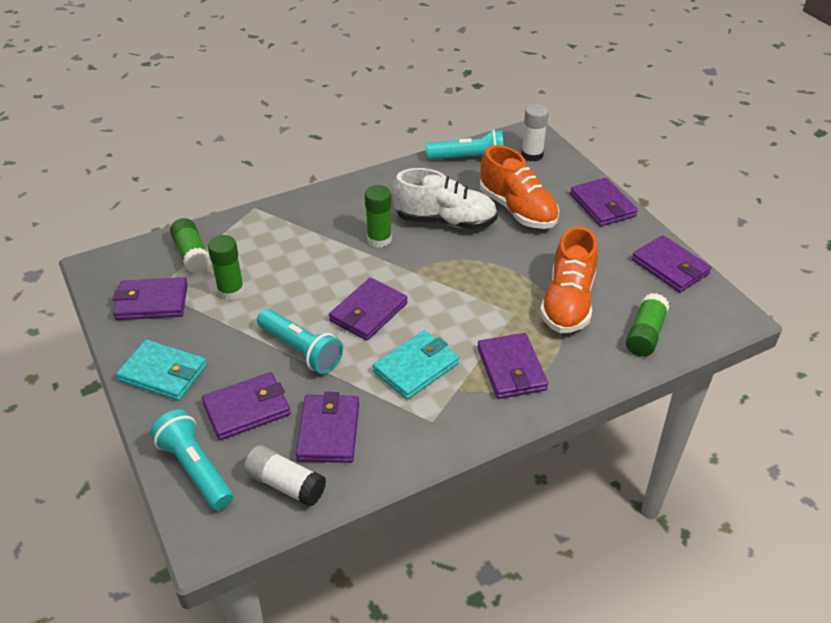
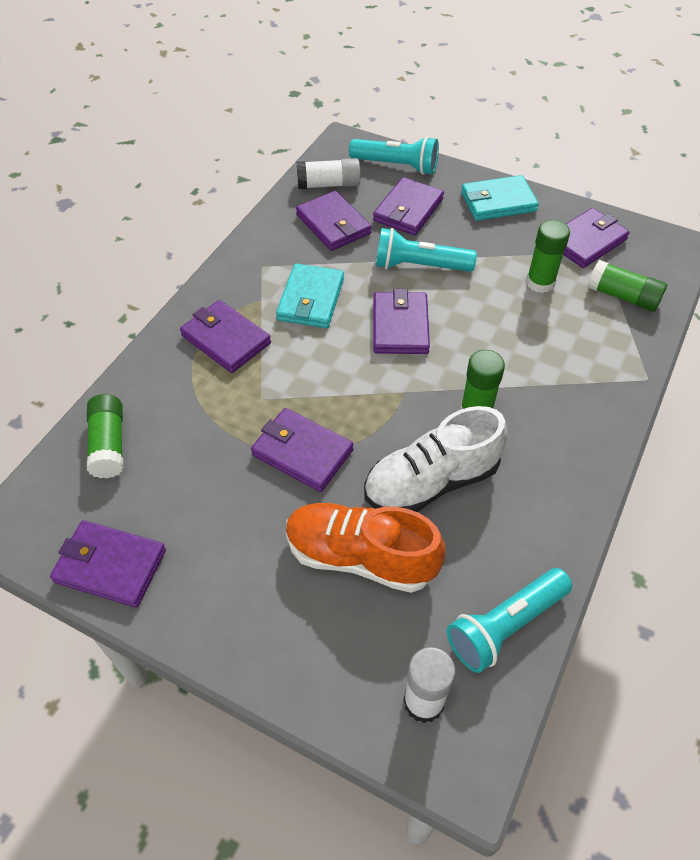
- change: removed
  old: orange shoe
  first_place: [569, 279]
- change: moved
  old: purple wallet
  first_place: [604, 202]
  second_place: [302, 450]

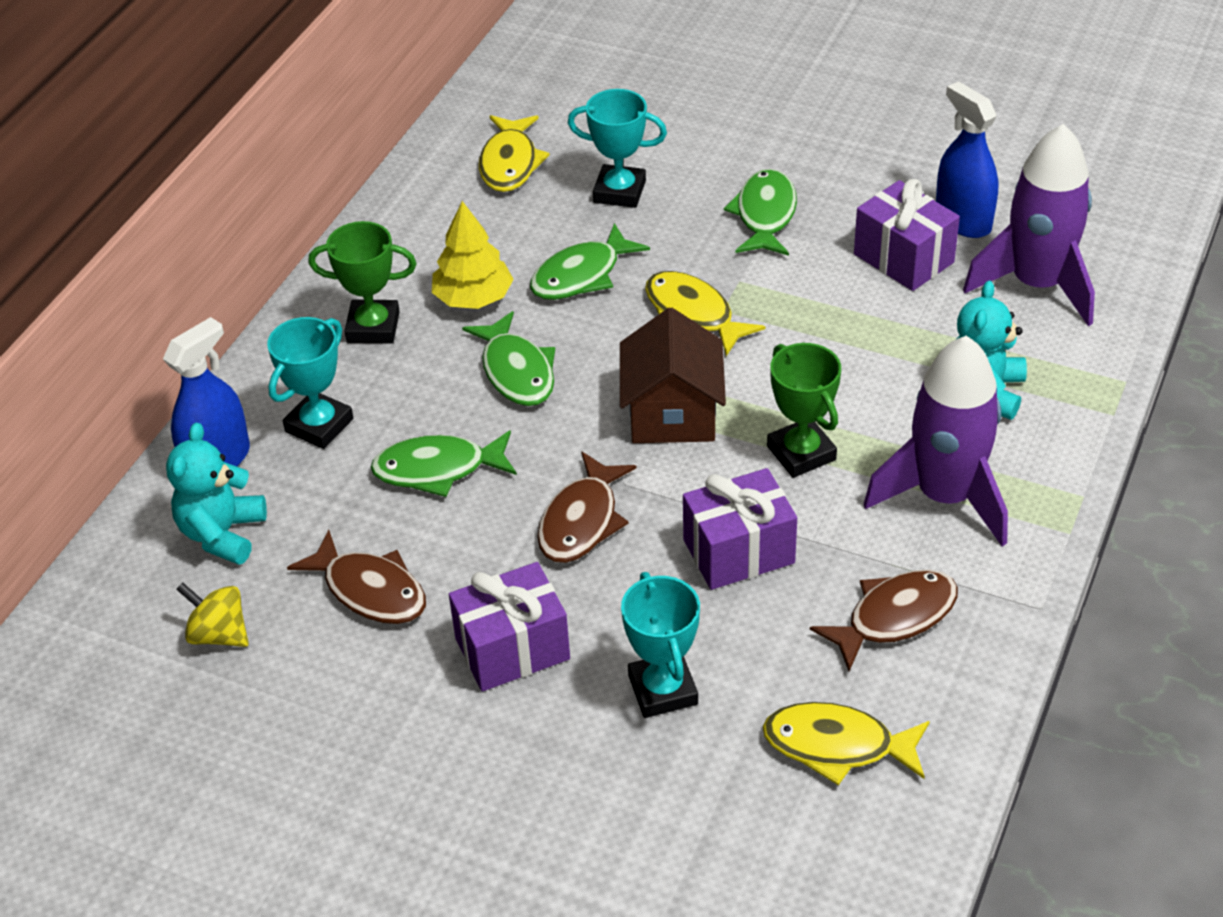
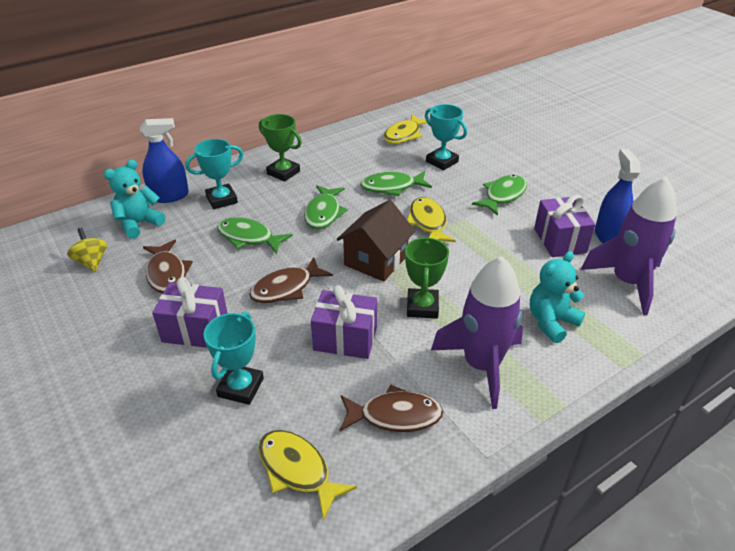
- change: removed
  old: yellow tree
  first_place: [473, 255]

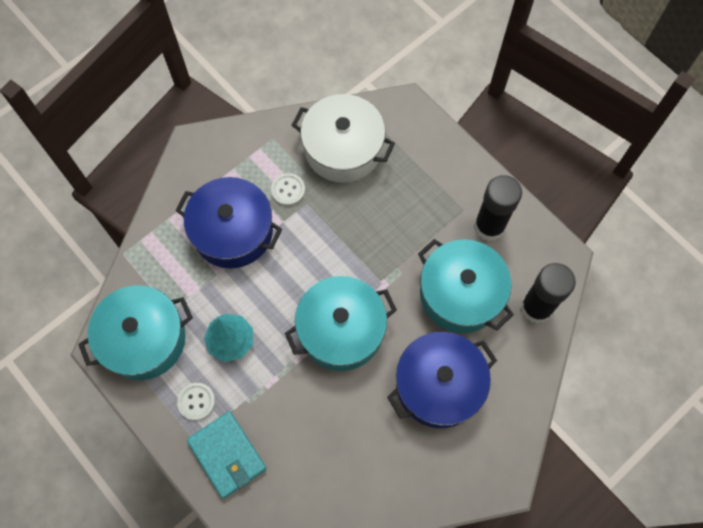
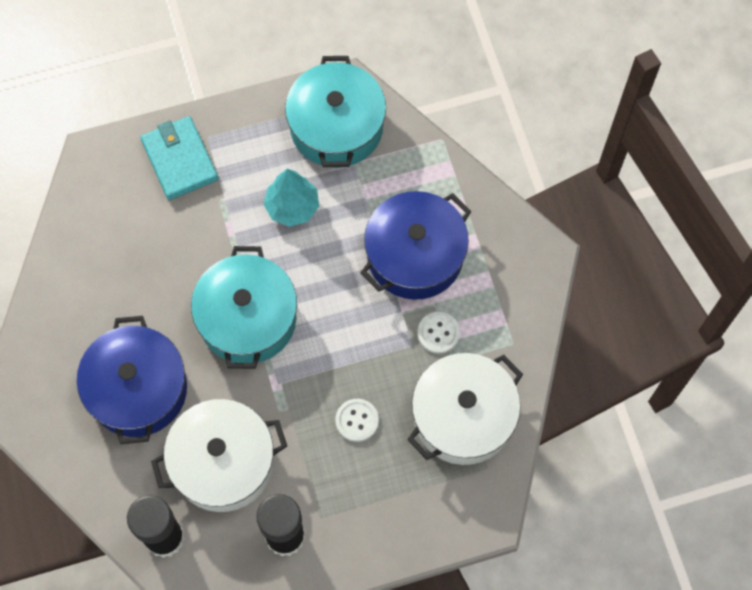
- change: moved
  old: white button
  first_place: [196, 402]
  second_place: [357, 420]
- change: recoloured
  old: turquoise pot
  new: white pot
  first_place: [466, 286]
  second_place: [219, 455]
- change: turned
  old: turquoise wallet
  first_place: [226, 454]
  second_place: [179, 158]
  degrees: 75

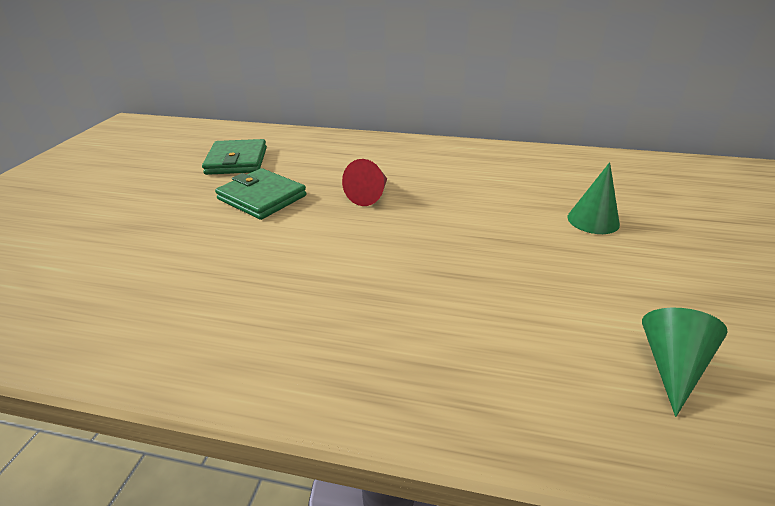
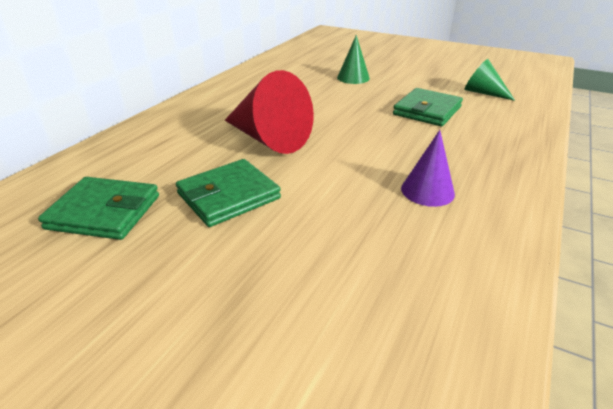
- change: added
  new: green wallet
  second_place: [428, 107]
- change: added
  new: purple cone
  second_place: [428, 168]
- change: resized
  old: red cone
  first_place: [364, 182]
  second_place: [269, 112]
  factor: 1.75

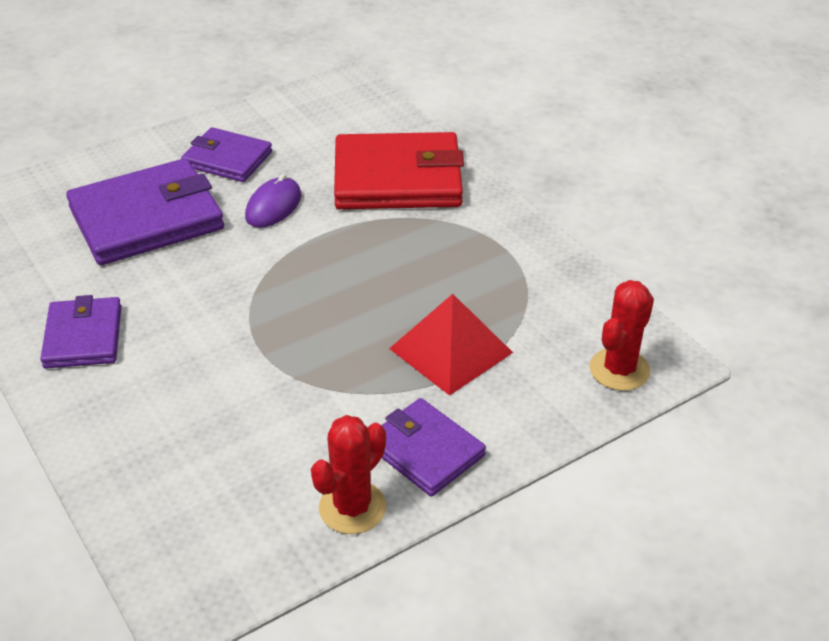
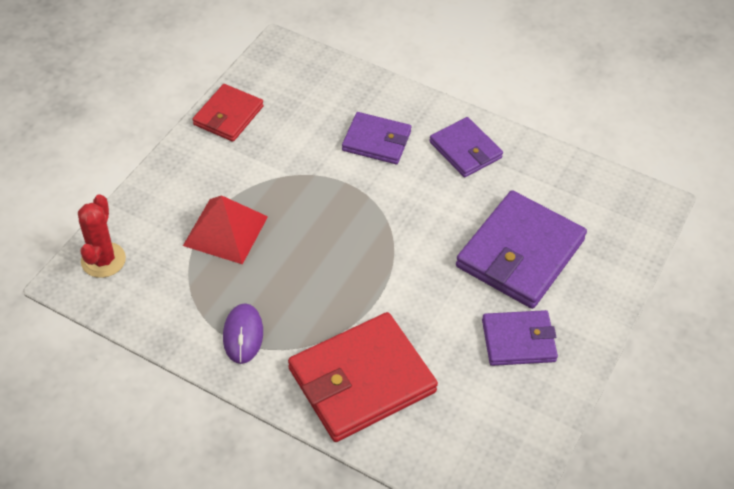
- change: moved
  old: purple mouse
  first_place: [273, 201]
  second_place: [243, 333]
- change: moved
  old: purple wallet
  first_place: [433, 447]
  second_place: [376, 138]
- change: replaced
  old: red cactus
  new: red wallet
  first_place: [348, 474]
  second_place: [228, 113]

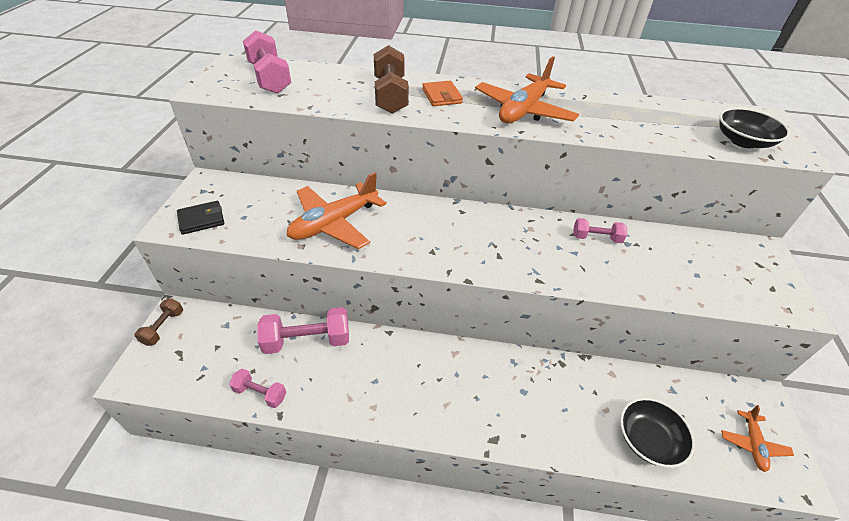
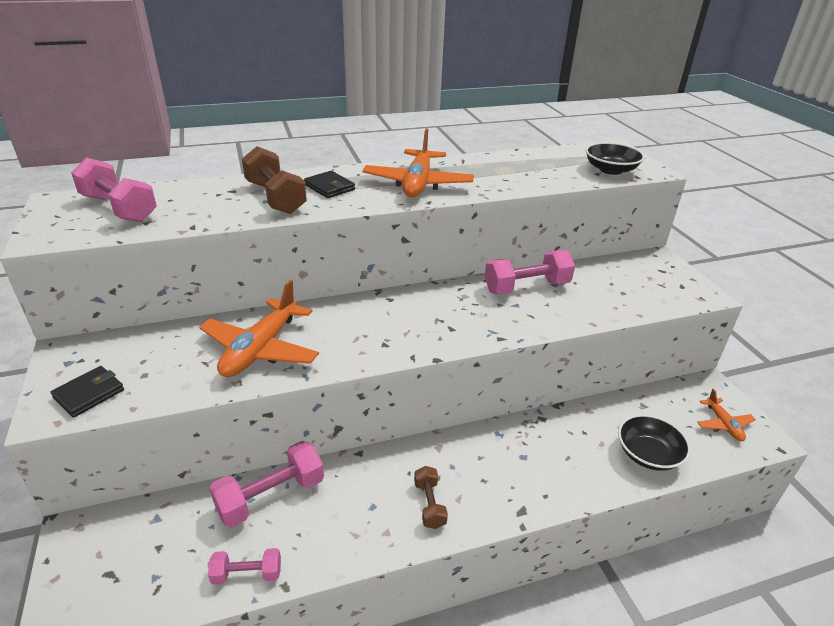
- change: moved
  old: brown dumbbell
  first_place: [158, 322]
  second_place: [431, 497]
- change: recoloured
  old: orange wallet
  new: black wallet
  first_place: [442, 93]
  second_place: [329, 184]
- change: resized
  old: pink dumbbell
  first_place: [600, 230]
  second_place: [530, 272]
  factor: 1.76

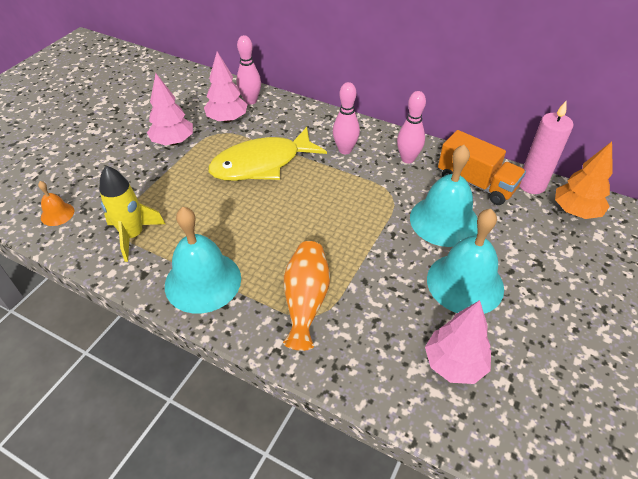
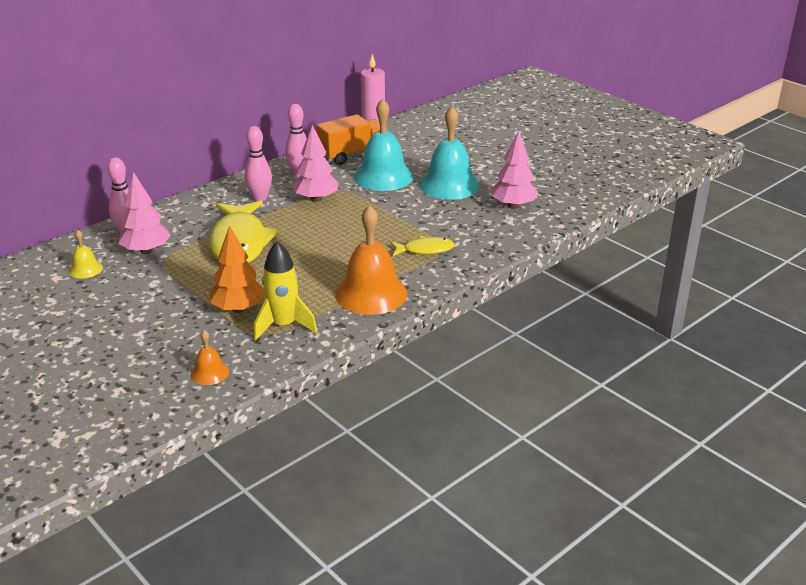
- change: added
  new: yellow bell
  second_place: [86, 254]
- change: moved
  old: pink tree
  first_place: [170, 109]
  second_place: [315, 163]
- change: moved
  old: orange tree
  first_place: [584, 180]
  second_place: [237, 269]
- change: replaced
  old: orange vase
  new: yellow fish
  first_place: [306, 296]
  second_place: [422, 246]
- change: recoloured
  old: turquoise bell
  new: orange bell
  first_place: [203, 260]
  second_place: [371, 260]

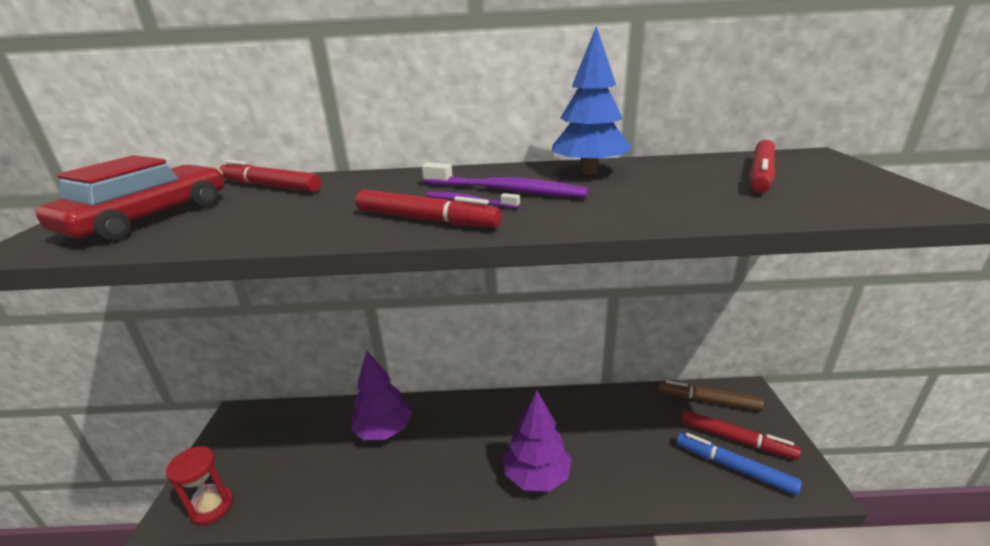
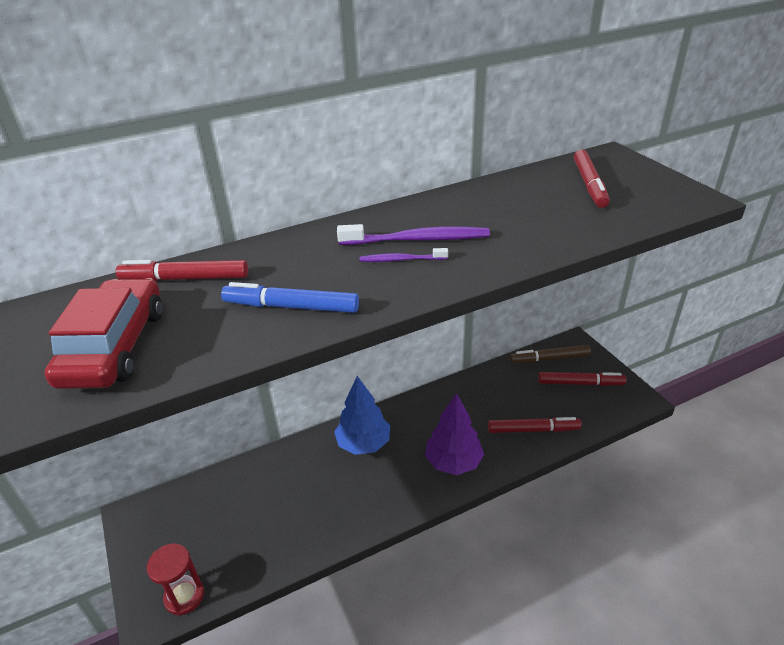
- change: removed
  old: purple tree
  first_place: [381, 395]
- change: moved
  old: red marker
  first_place: [428, 209]
  second_place: [535, 425]
- change: moved
  old: blue tree
  first_place: [592, 100]
  second_place: [362, 415]
- change: moved
  old: blue marker
  first_place: [739, 464]
  second_place: [290, 297]

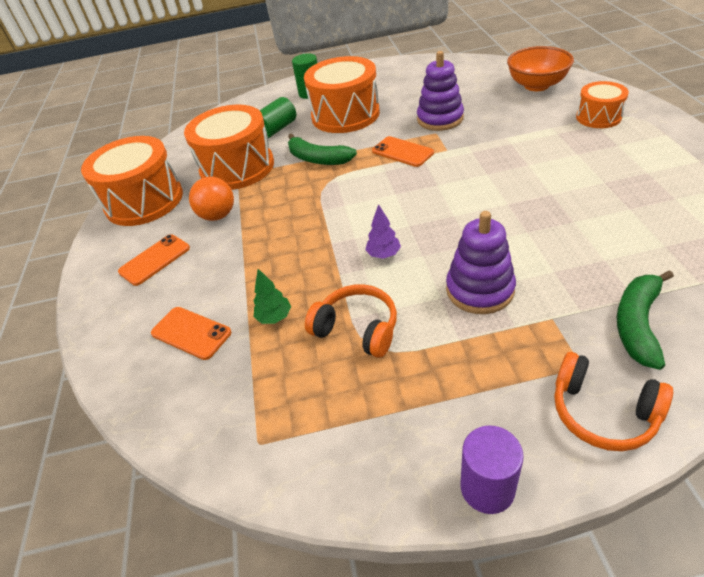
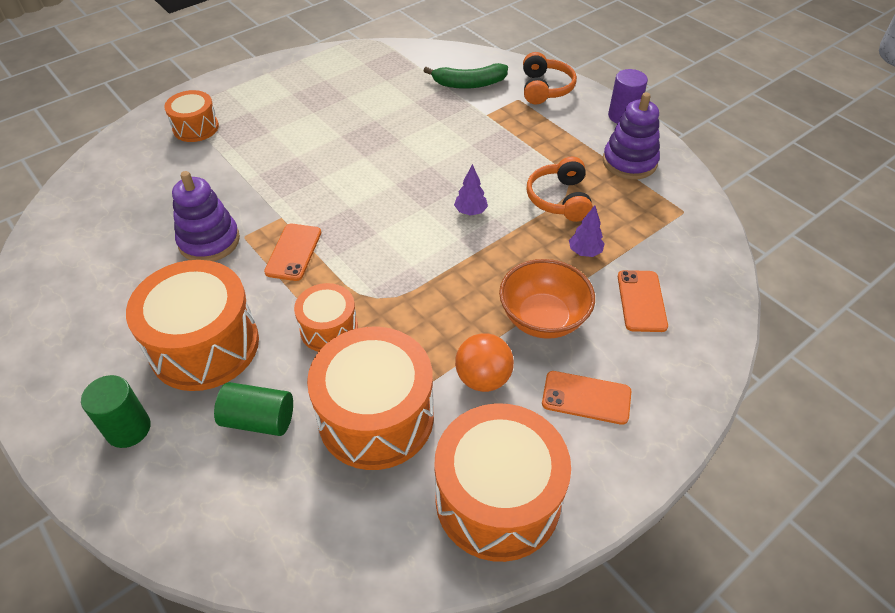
- change: moved
  old: purple stacking toy
  first_place: [481, 262]
  second_place: [631, 136]
- change: moved
  old: orange bowl
  first_place: [540, 68]
  second_place: [547, 299]
- change: replaced
  old: green banana
  new: orange drum
  first_place: [322, 149]
  second_place: [326, 317]
- change: recoloured
  old: green tree
  new: purple tree
  first_place: [272, 296]
  second_place: [587, 231]

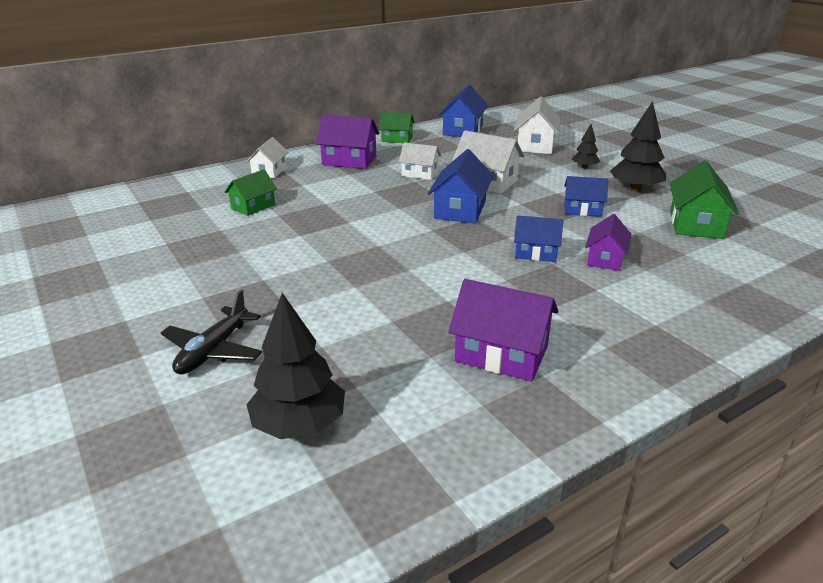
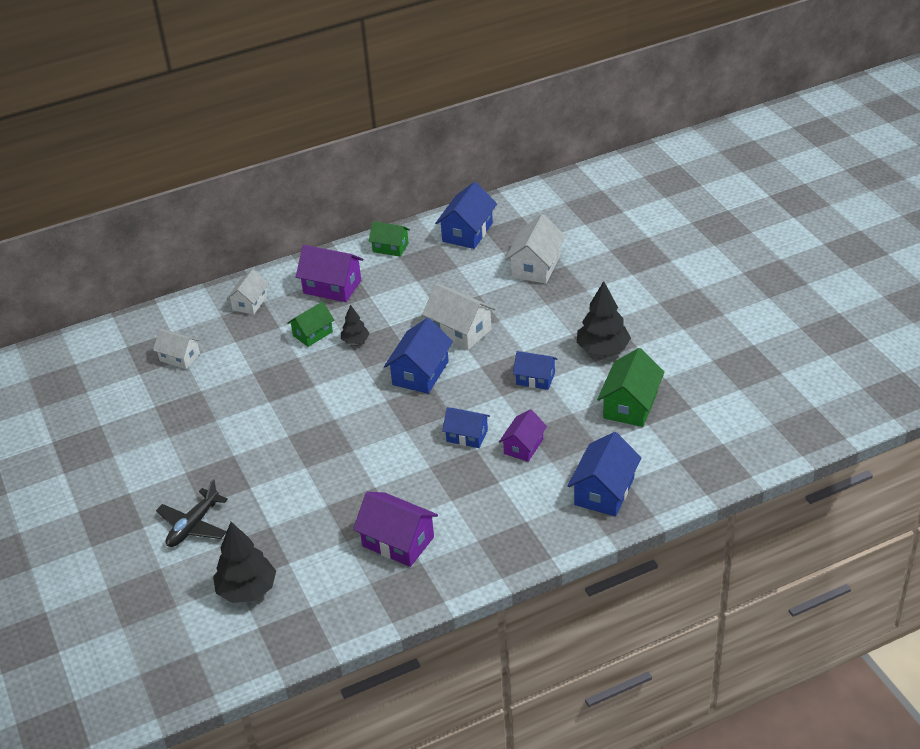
- change: added
  new: blue house
  second_place: [604, 474]
- change: moved
  old: green house
  first_place: [251, 192]
  second_place: [310, 324]
- change: moved
  old: white house
  first_place: [420, 161]
  second_place: [177, 349]
- change: moved
  old: black tree
  first_place: [586, 146]
  second_place: [355, 324]

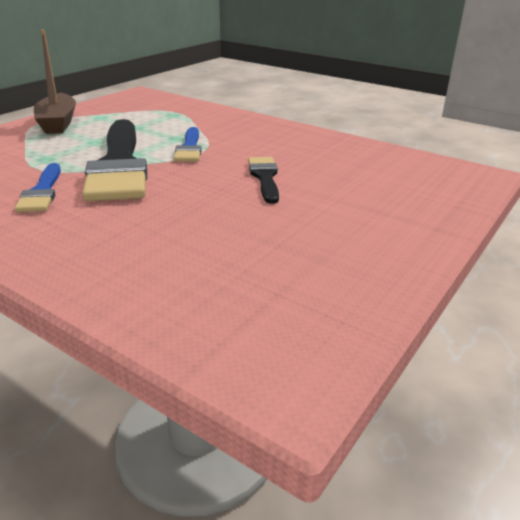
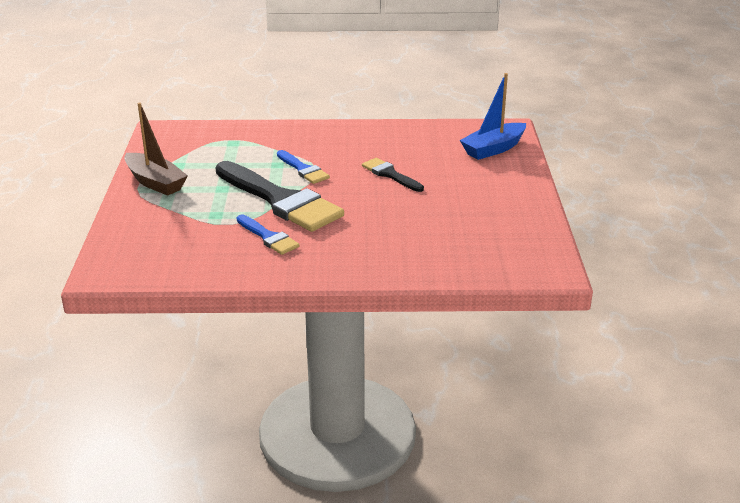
- change: added
  new: blue boat
  second_place: [493, 116]

